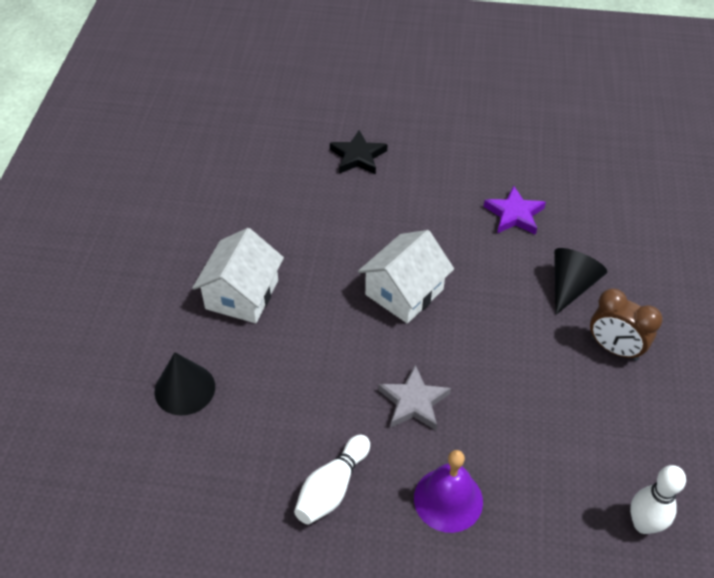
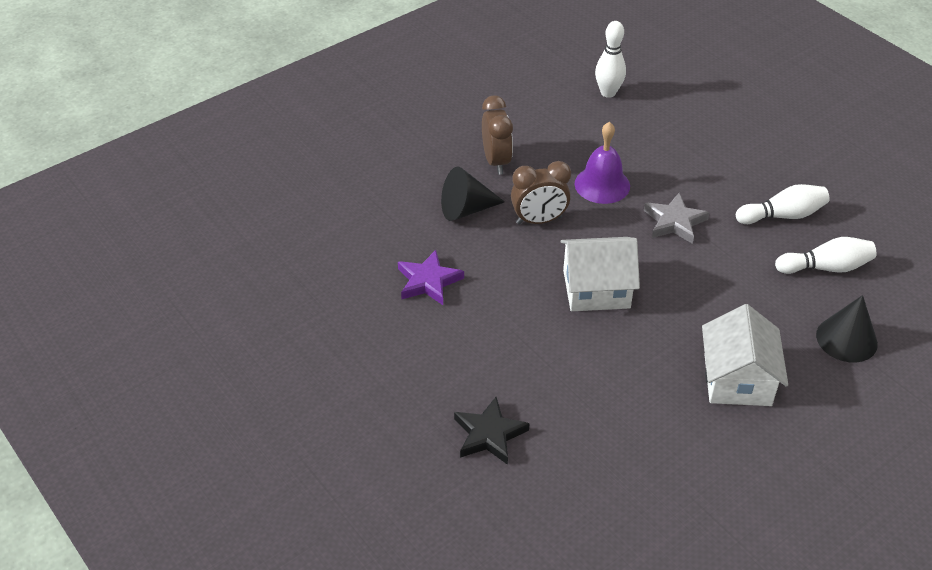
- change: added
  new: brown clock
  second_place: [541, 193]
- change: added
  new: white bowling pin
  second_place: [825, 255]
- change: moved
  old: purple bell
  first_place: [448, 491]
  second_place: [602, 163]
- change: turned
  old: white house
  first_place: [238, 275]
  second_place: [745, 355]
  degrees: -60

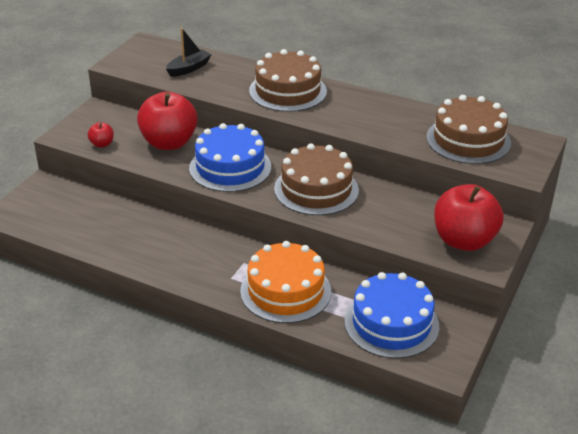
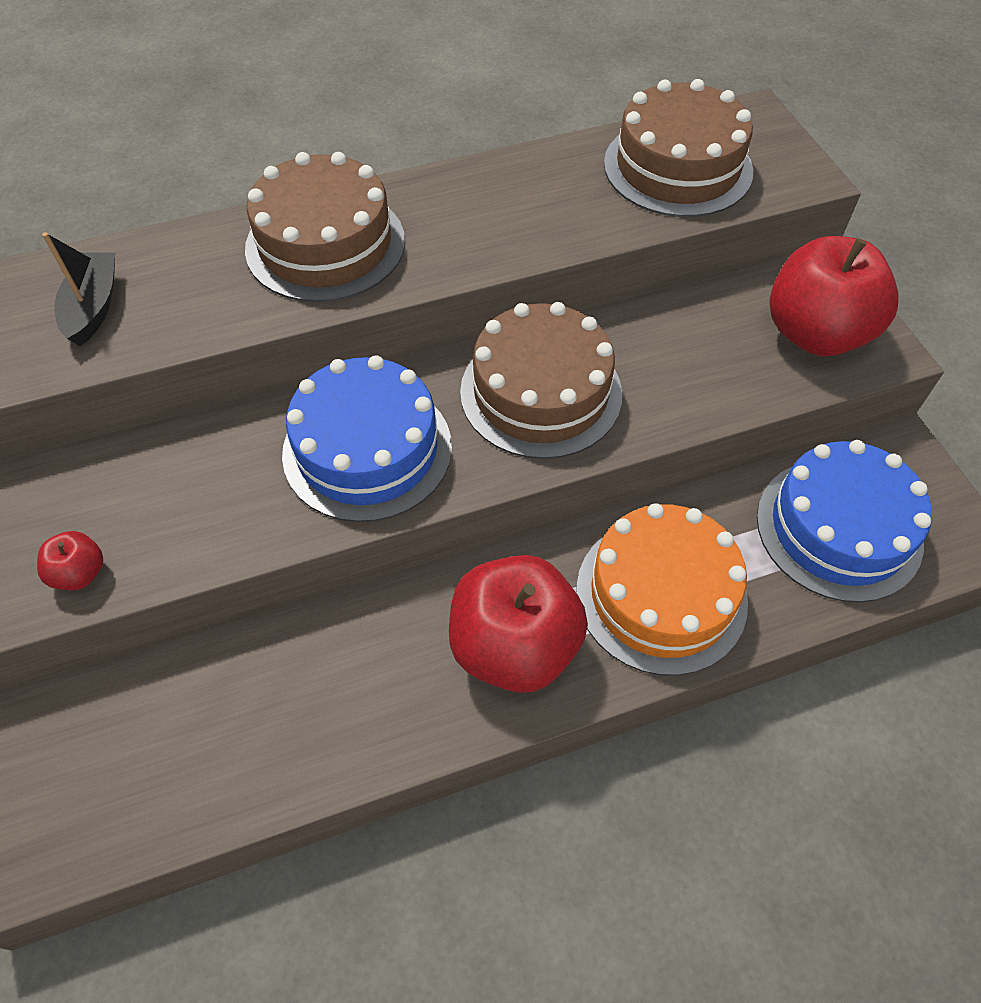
- change: moved
  old: red apple
  first_place: [167, 121]
  second_place: [518, 624]

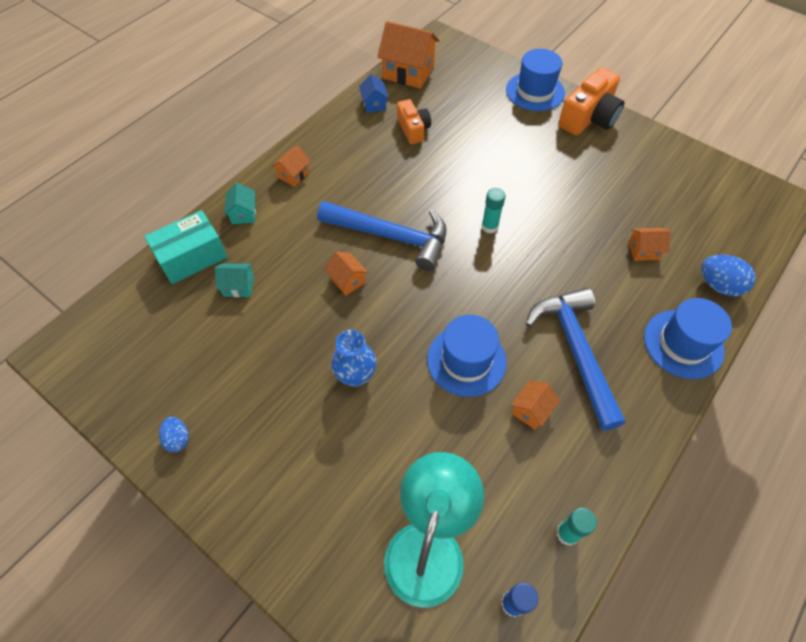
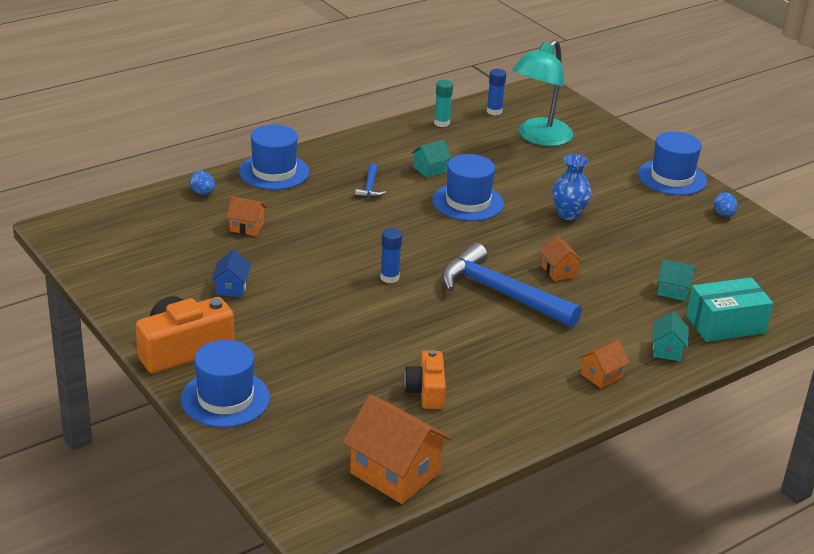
- change: added
  new: blue hat
  second_place: [672, 163]
- change: moved
  old: blue house
  first_place: [374, 93]
  second_place: [231, 273]
- change: recoloured
  old: turquoise glue stick
  new: blue glue stick
  first_place: [493, 210]
  second_place: [391, 255]
- change: recoloured
  old: orange house
  new: turquoise house
  first_place: [535, 405]
  second_place: [431, 159]
- change: resized
  old: blue hammer
  first_place: [575, 359]
  second_place: [370, 180]
  factor: 0.44
- change: resized
  old: blue egg
  first_place: [728, 275]
  second_place: [202, 183]
  factor: 0.62

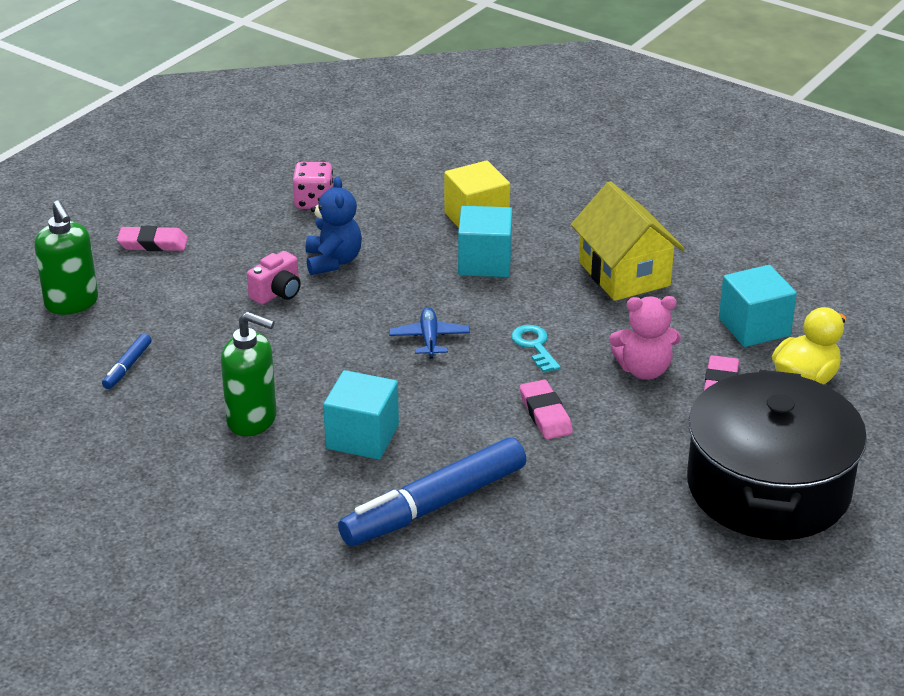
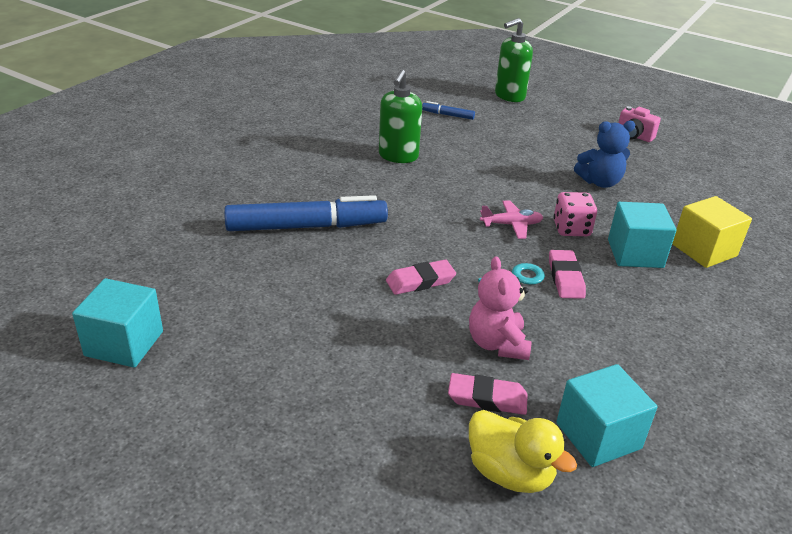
- change: removed
  old: yellow house
  first_place: [627, 241]
- change: removed
  old: black pot
  first_place: [777, 455]
- change: moved
  old: pink eraser
  first_place: [152, 238]
  second_place: [567, 274]
- change: moved
  old: pink camera
  first_place: [274, 278]
  second_place: [639, 124]
- change: moved
  old: pink dice
  first_place: [313, 185]
  second_place: [575, 214]
- change: moved
  old: turquoise cube
  first_place: [361, 415]
  second_place: [117, 323]
- change: recoloured
  old: blue plane
  new: pink plane
  first_place: [429, 333]
  second_place: [511, 220]
- change: turned
  old: blue marker
  first_place: [432, 491]
  second_place: [306, 213]
  degrees: 120

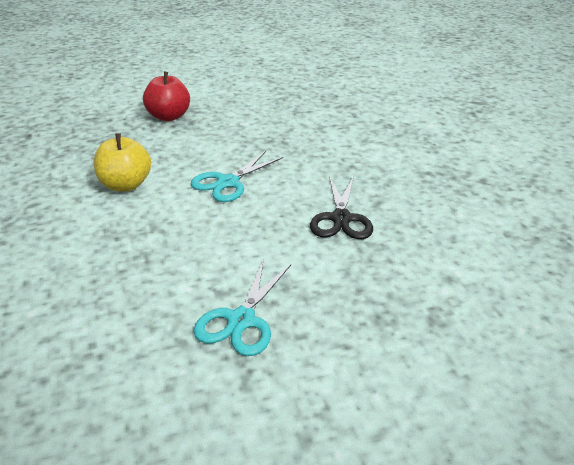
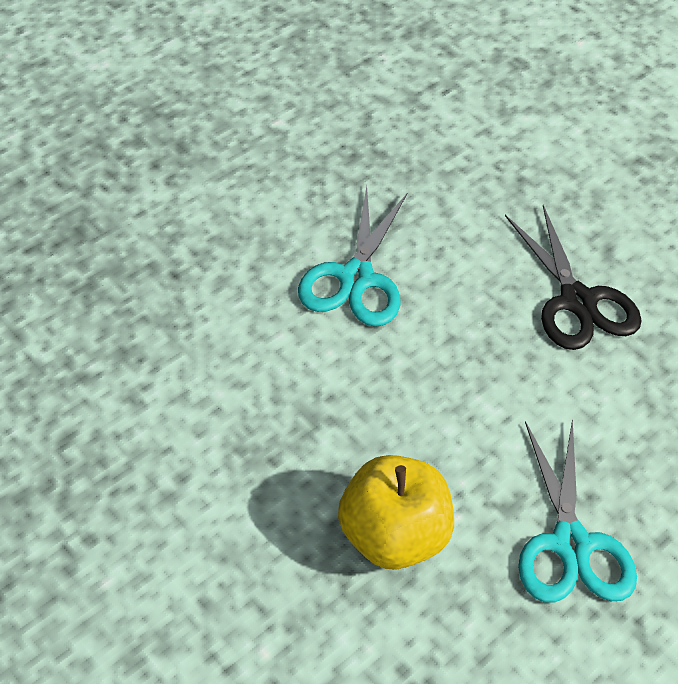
- change: removed
  old: red apple
  first_place: [166, 96]
- change: moved
  old: yellow apple
  first_place: [122, 162]
  second_place: [396, 512]

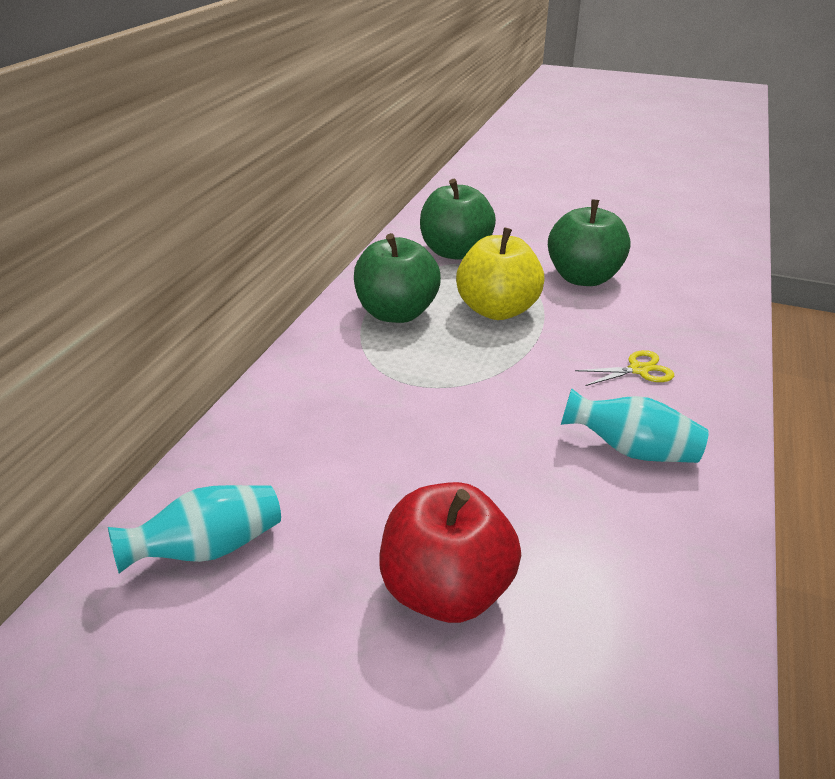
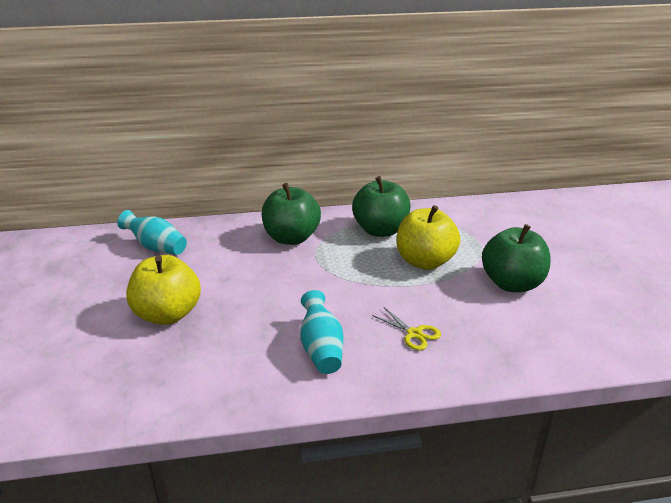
- change: moved
  old: green apple
  first_place: [458, 219]
  second_place: [291, 214]
- change: recoloured
  old: red apple
  new: yellow apple
  first_place: [450, 552]
  second_place: [163, 290]

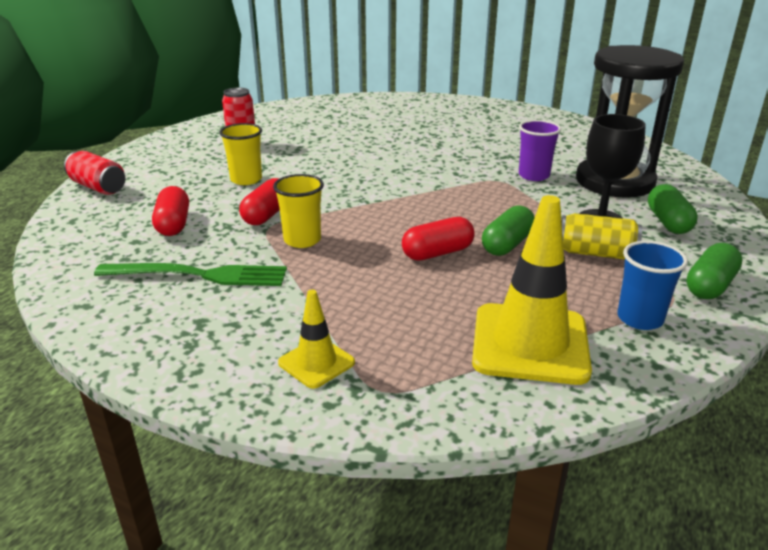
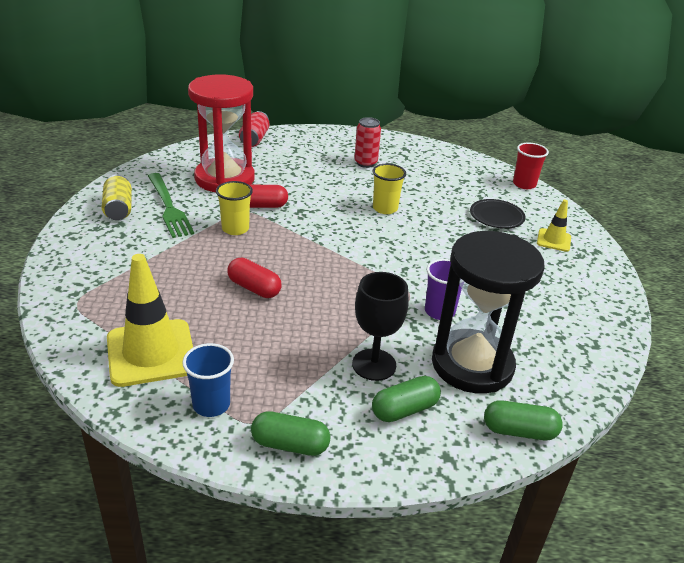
- change: added
  new: black plate
  second_place: [498, 214]
- change: added
  new: red cup
  second_place: [531, 165]
- change: moved
  old: yellow cup
  first_place: [240, 154]
  second_place: [389, 189]
- change: moved
  old: yellow traffic cone
  first_place: [316, 339]
  second_place: [554, 226]
- change: moved
  old: green capsule
  first_place: [508, 230]
  second_place: [523, 420]
- change: moved
  old: yellow can
  first_place: [602, 236]
  second_place: [117, 197]
- change: replaced
  old: red capsule
  new: red hourglass
  first_place: [170, 211]
  second_place: [221, 133]

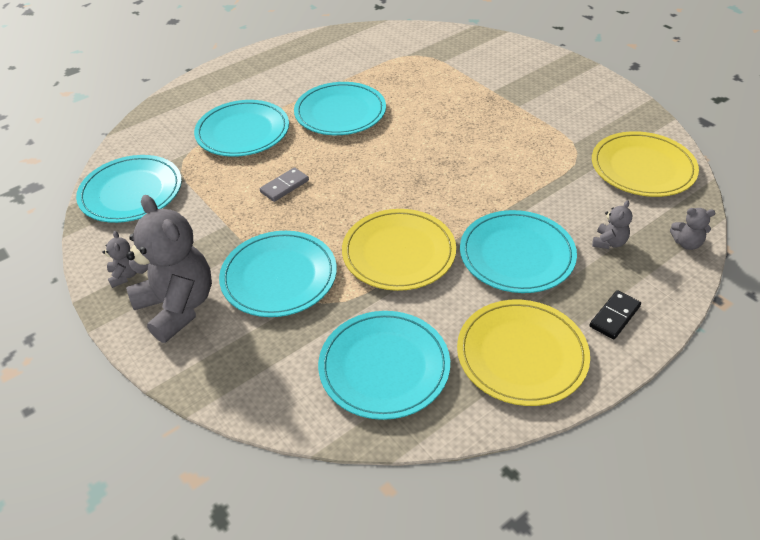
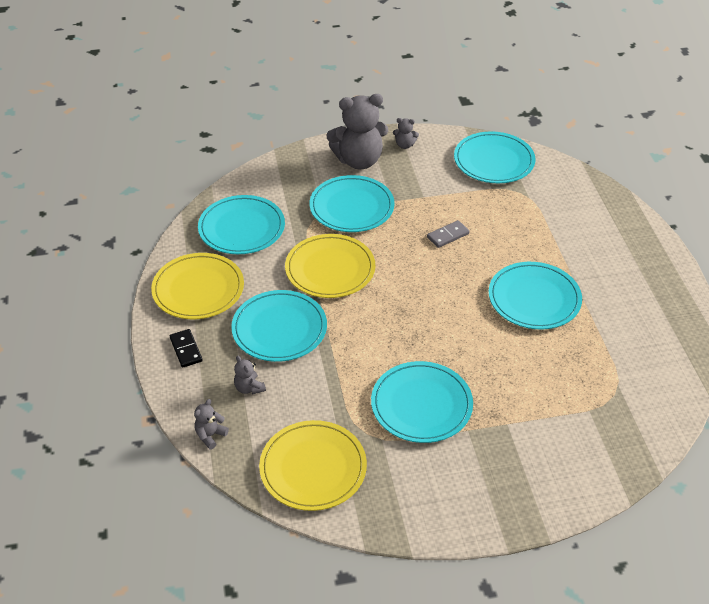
- change: moved
  old: turquoise plate
  first_place: [241, 128]
  second_place: [422, 402]
- change: turned
  old: grey domino
  first_place: [284, 184]
  second_place: [448, 234]
  degrees: 75

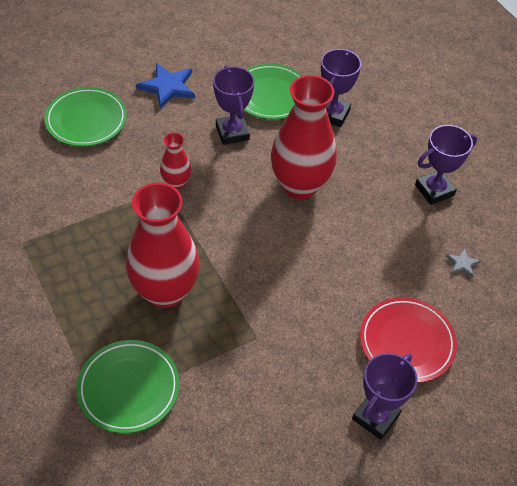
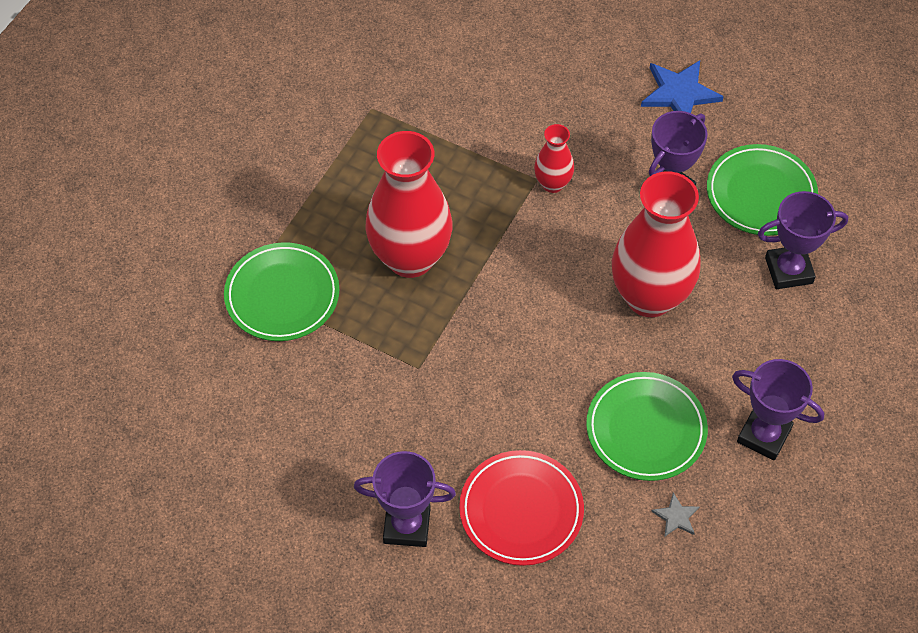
- change: moved
  old: green plate
  first_place: [85, 117]
  second_place: [647, 426]

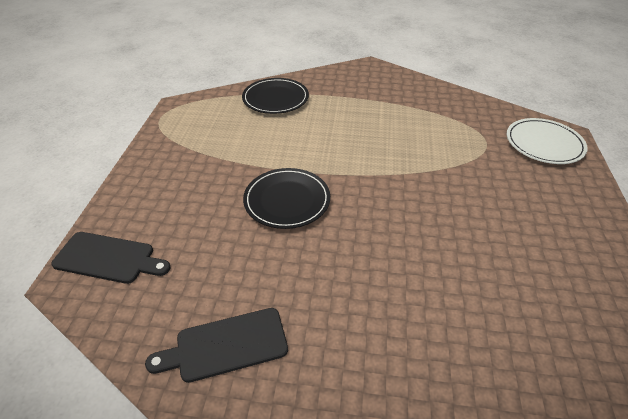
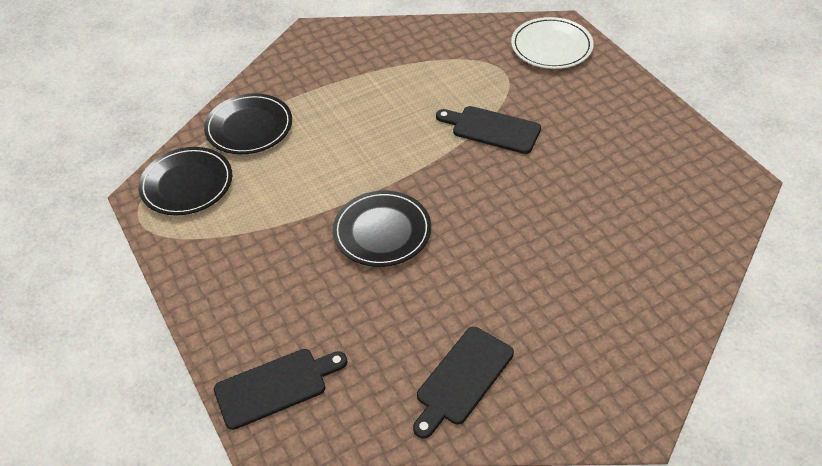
- change: added
  new: black plate
  second_place: [185, 181]
- change: added
  new: black cutting board
  second_place: [488, 130]

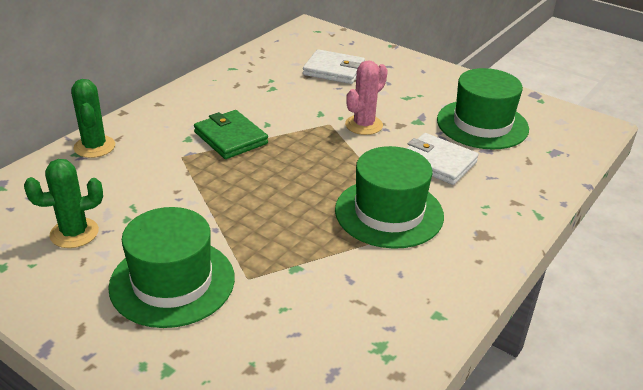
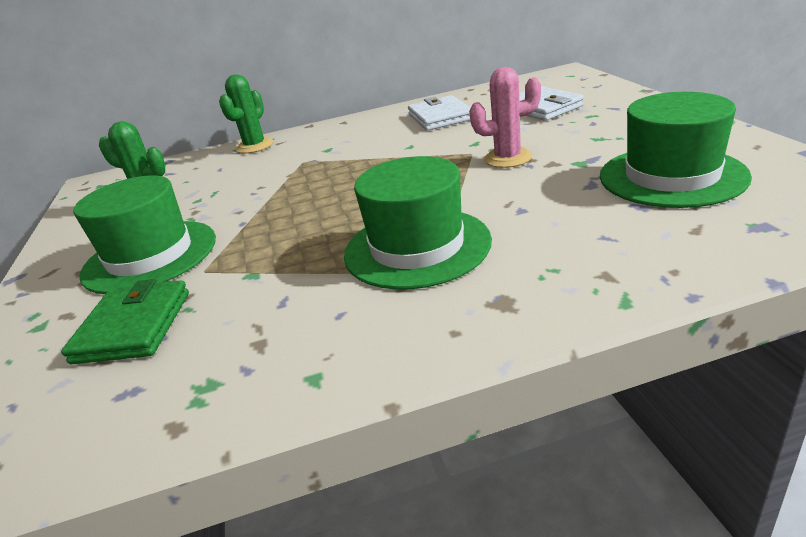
- change: moved
  old: green wallet
  first_place: [231, 134]
  second_place: [125, 321]
- change: moved
  old: white wallet
  first_place: [443, 159]
  second_place: [439, 113]

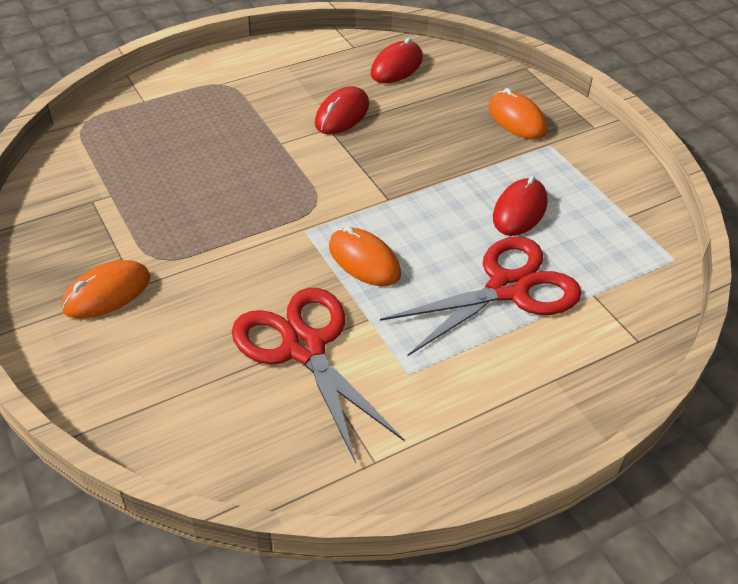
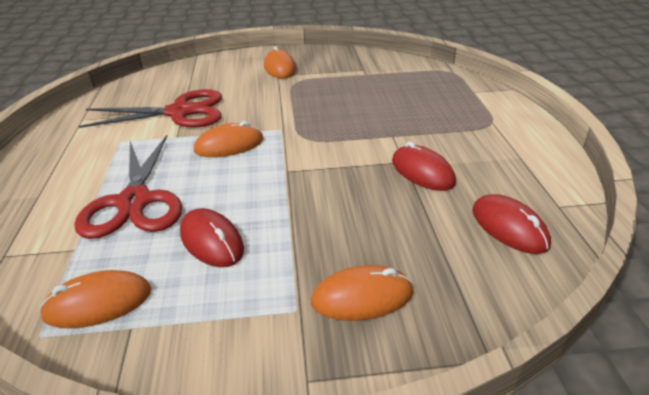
- change: added
  new: orange mouse
  second_place: [95, 299]

